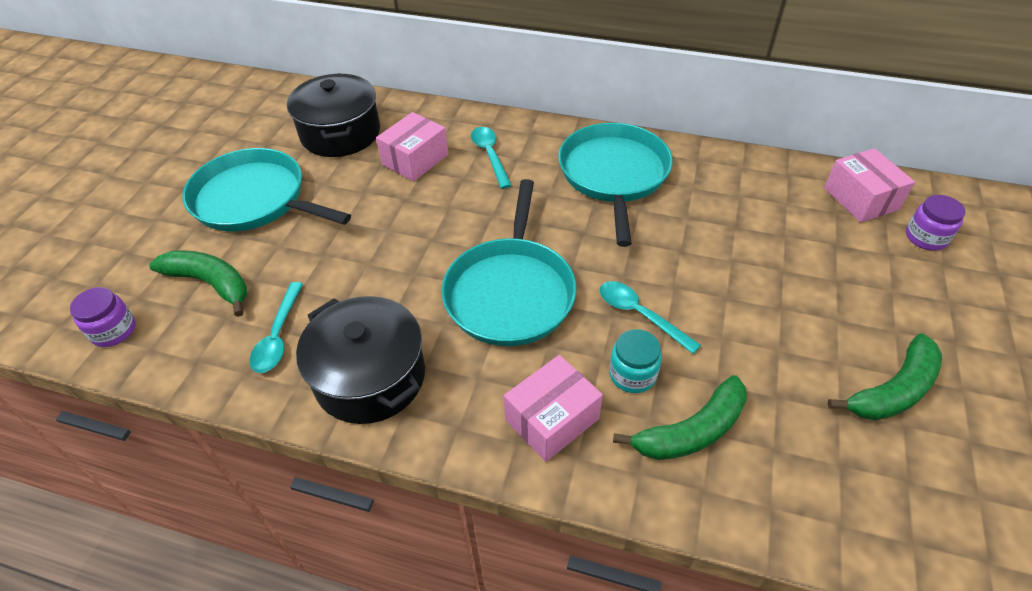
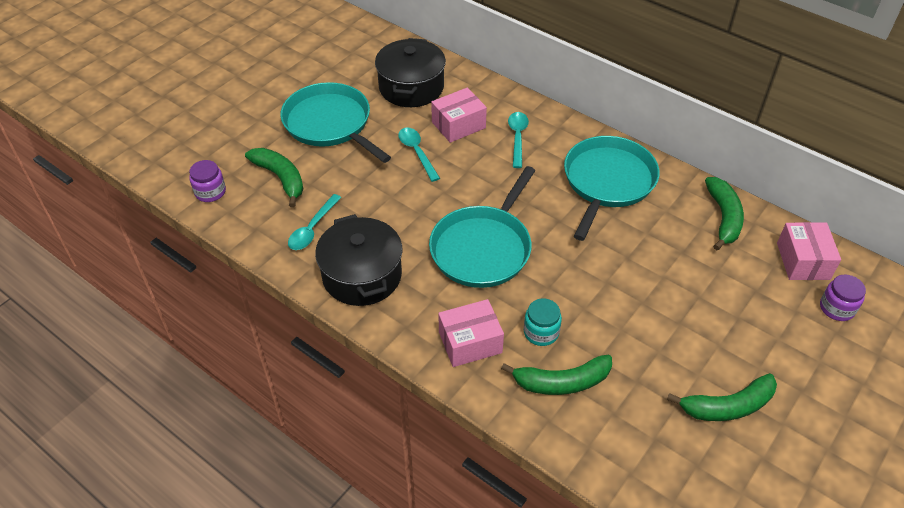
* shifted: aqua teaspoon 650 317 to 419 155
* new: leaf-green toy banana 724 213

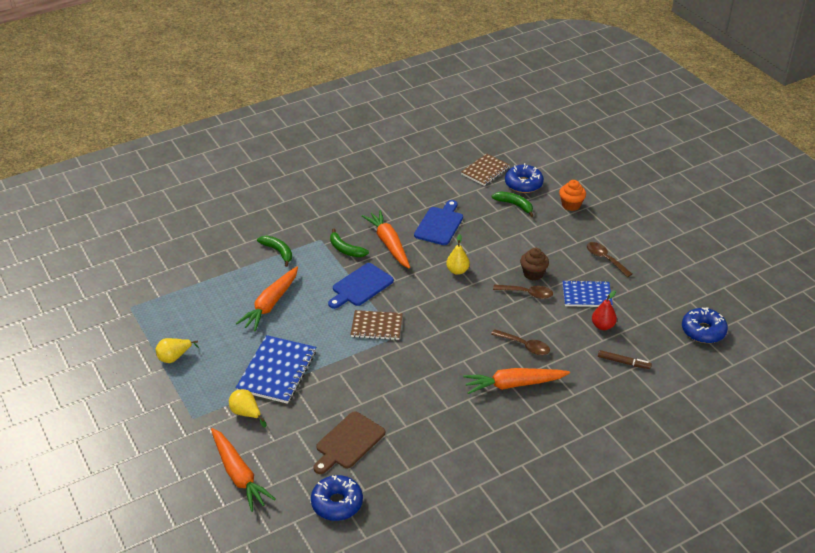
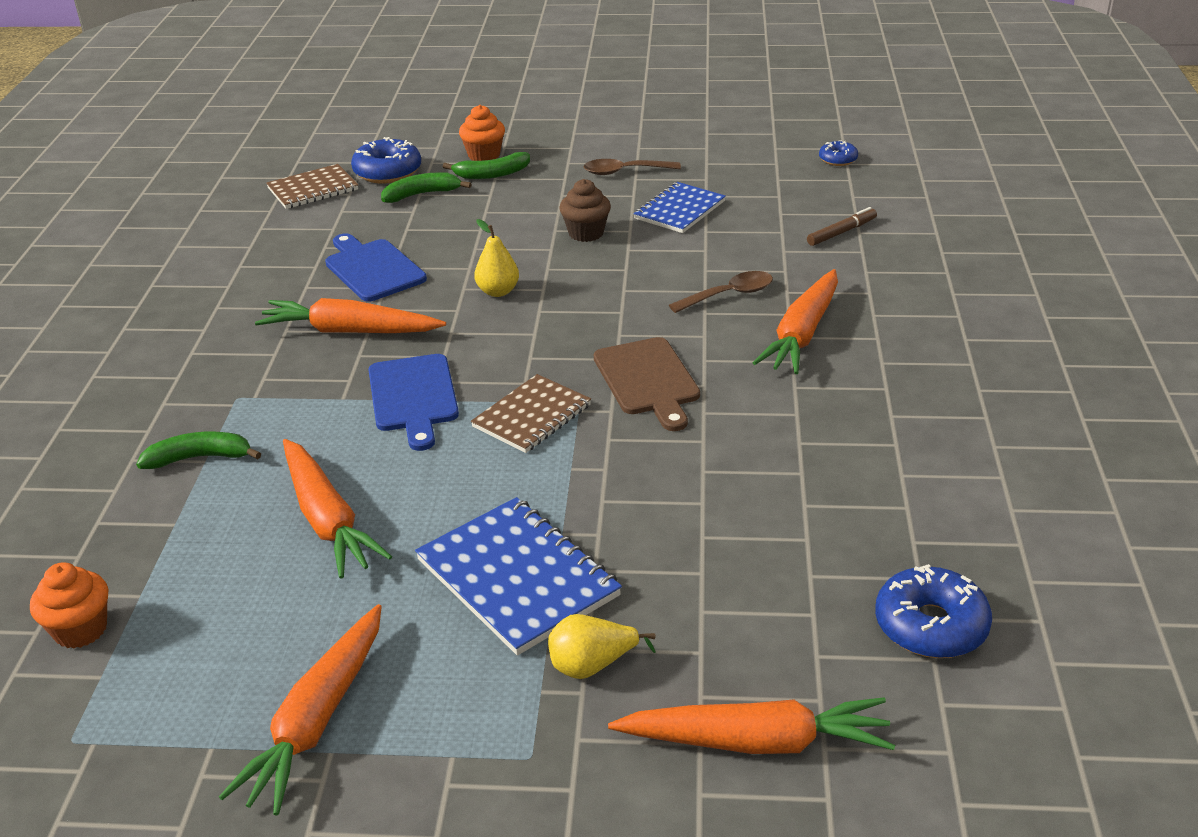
* rotated: brown exercise book 485 170 = 312 186 75 degrees clockwise
* shifted: leaf-green toy banana 349 242 to 486 165
* gone: brown teaspoon 523 292
* gone: crimson pear fruit 604 310
* scaled: cobalt glazed donut 705 325 = 838 153 x0.56
* swapped: golden pear fruit 177 350 to bright orange root vegetable 300 709
* shifted: brown cutting board 349 442 to 647 384
* new: bright orange cupcake 69 605

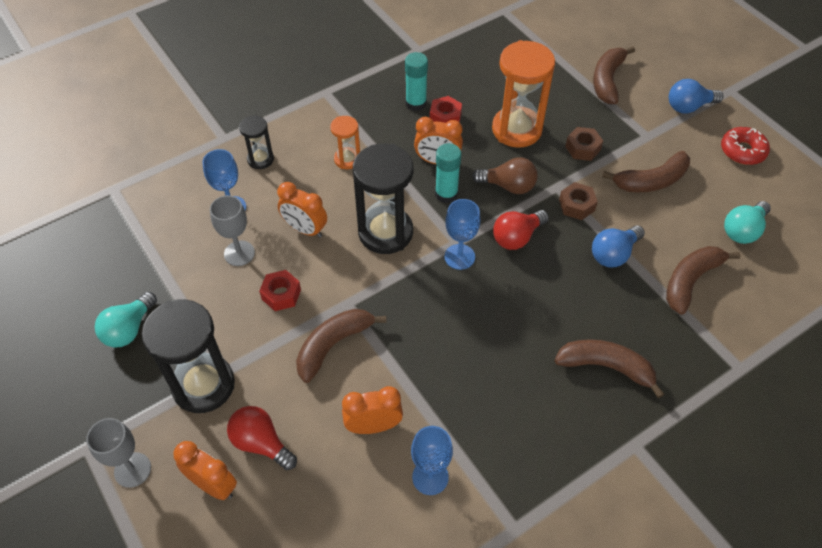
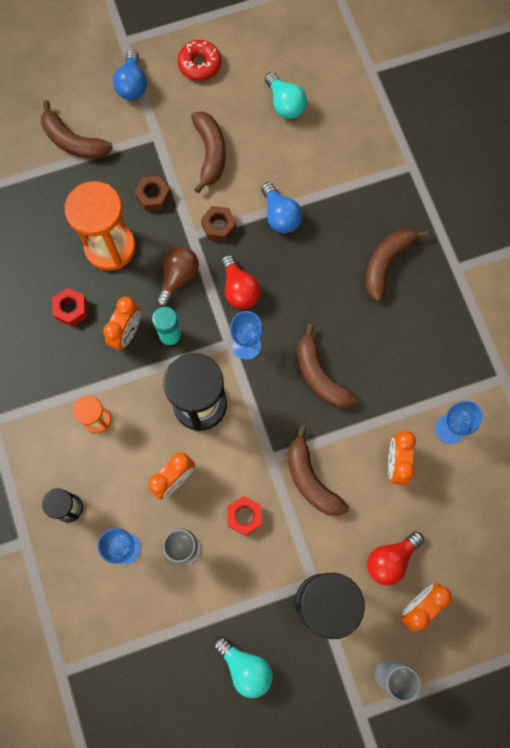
* gone: aqua glue 416 81
* shifted: brown toy banana 703 280 to 327 366

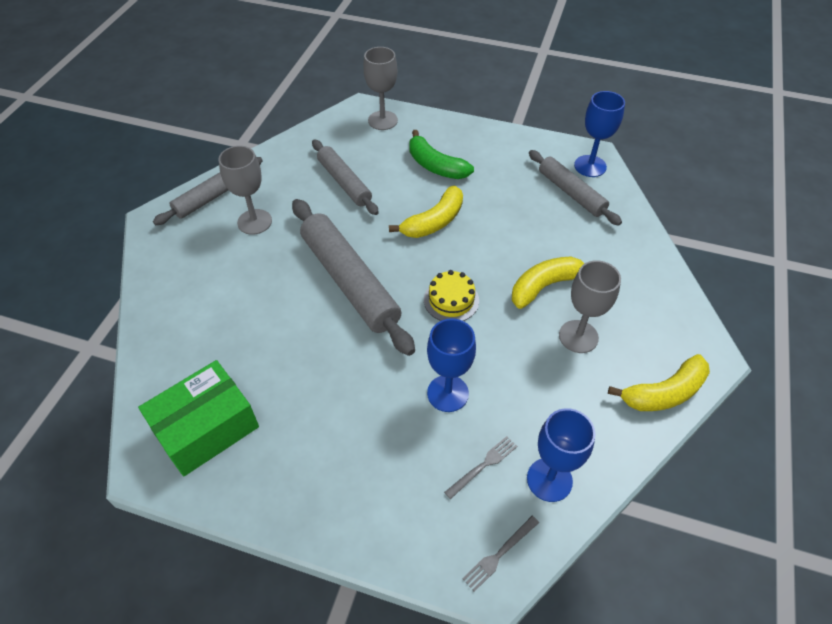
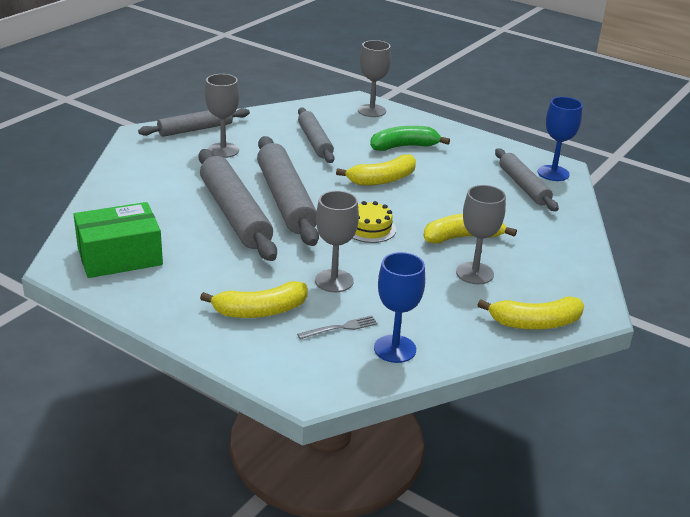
* rotated: leaf-green toy banana 441 154 = 410 138 105 degrees clockwise
* repainted: cobalt wine glass 451 365 to grey wine glass 337 241
* gone: grey table fork 500 554
* new: grey pastry roller 237 205
* new: golden toy banana 254 299

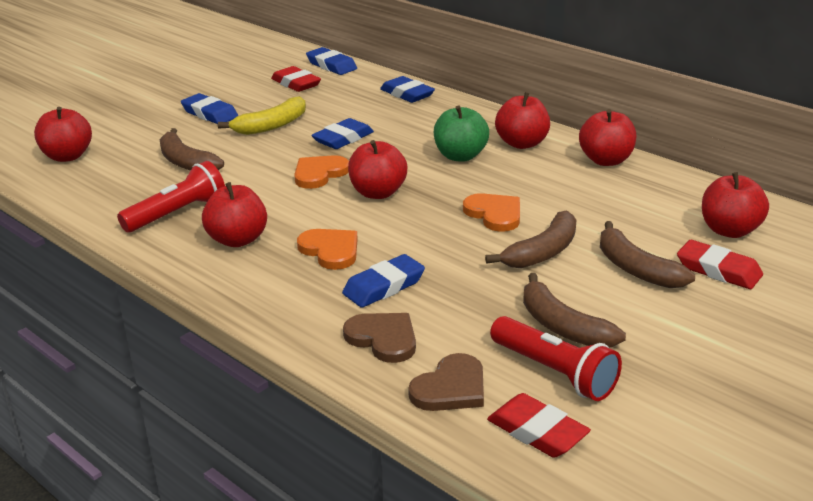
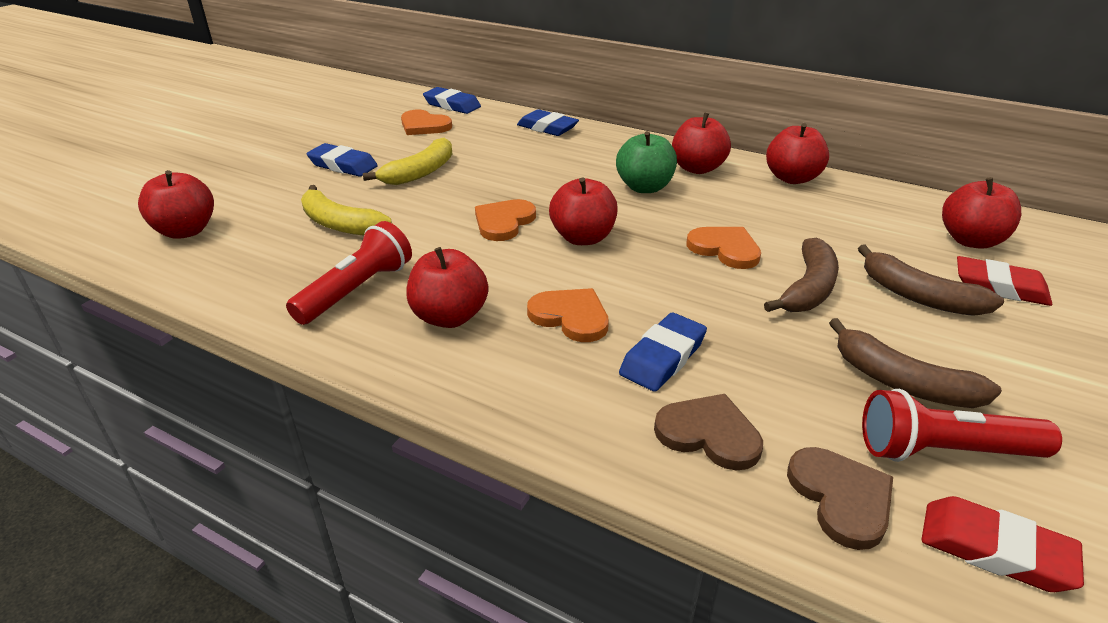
* swapped: crimson eraser 296 79 to bright orange love heart 426 122
* gone: cobalt eraser 342 133
* repainted: brown toy banana 191 149 to golden toy banana 346 210
* rotated: crimson flashlight 556 358 = 962 425 150 degrees clockwise
* rotated: brown love heart 446 382 = 840 498 45 degrees counterclockwise

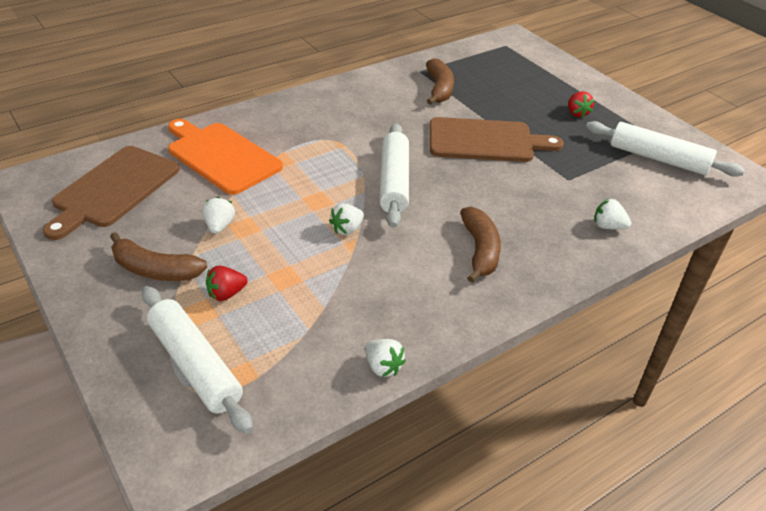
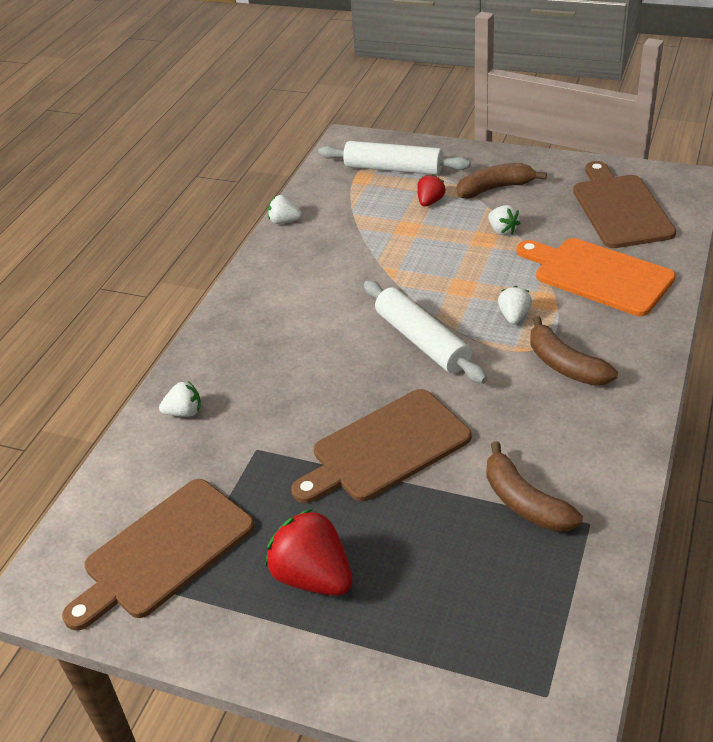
* scaled: crimson strawberry 581 104 = 309 552 x1.84
* rotated: bright orange cutting board 225 157 = 596 277 150 degrees counterclockwise
* swapped: snow-white pastry roller 665 149 to brown cutting board 158 555
* shifted: snow-white strawberry 346 219 to 515 305
* shifted: brown toy banana 481 245 to 574 351

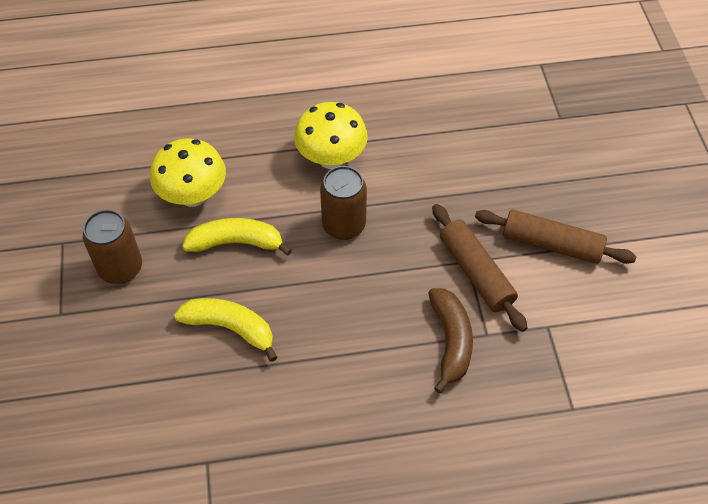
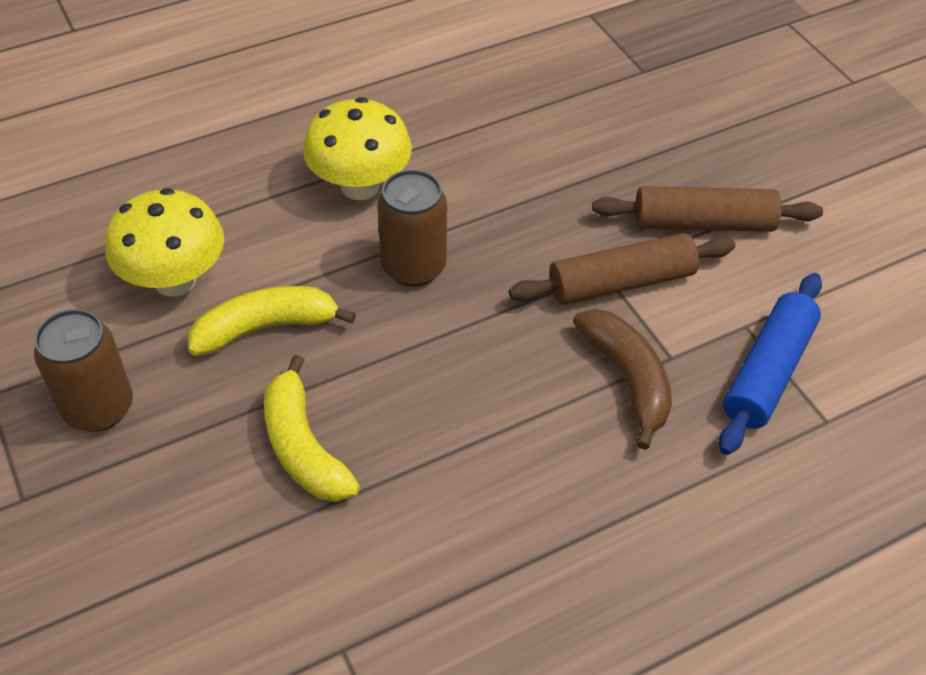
* rotated: brown pastry roller 480 268 = 622 269 60 degrees counterclockwise
* rotated: golden toy banana 225 330 = 312 428 120 degrees counterclockwise
* new: cobalt pastry roller 770 364

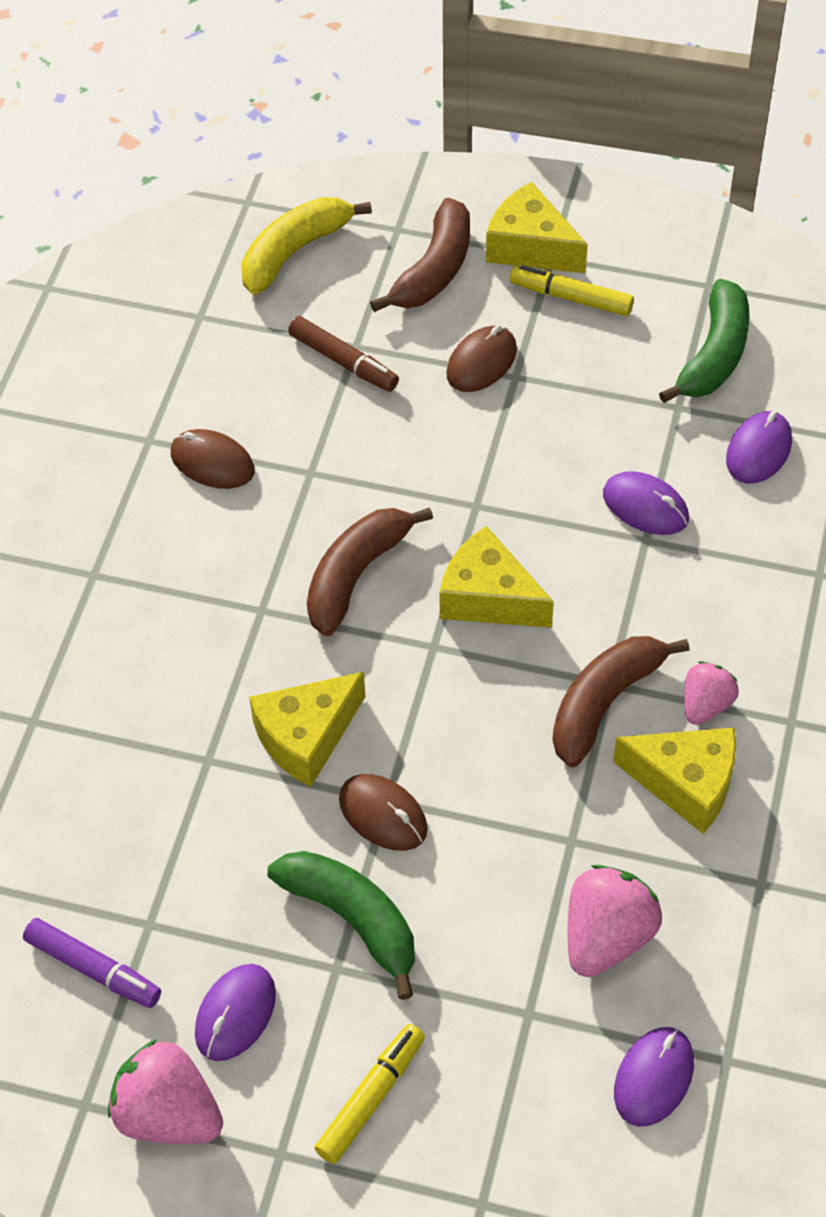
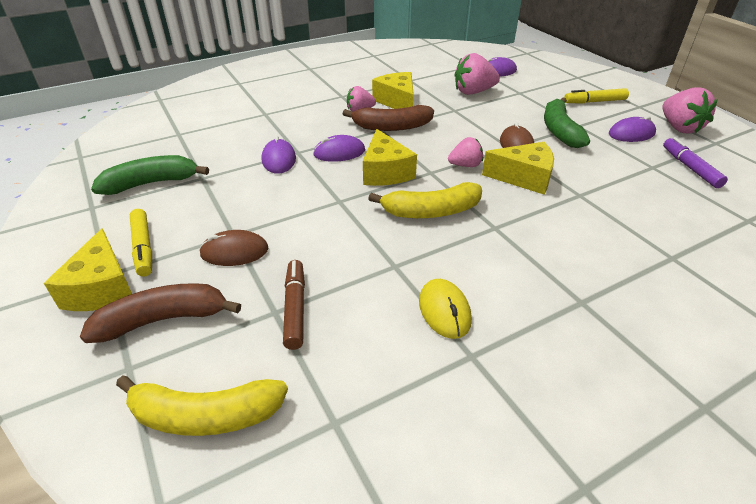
* shifted: violet PC mouse 759 447 to 339 148
* repainted: brown PC mouse 213 459 to golden PC mouse 445 309
* repainted: brown toy banana 370 571 to golden toy banana 425 200
* new: rose-pink strawberry 465 152

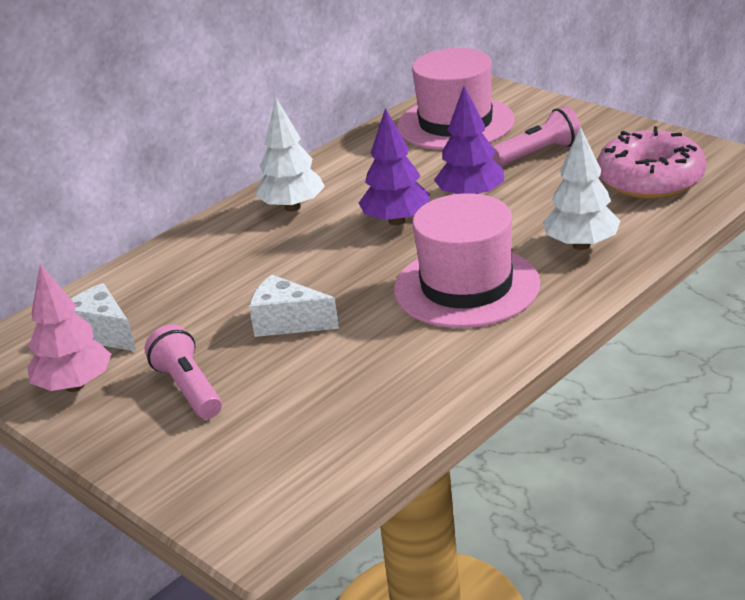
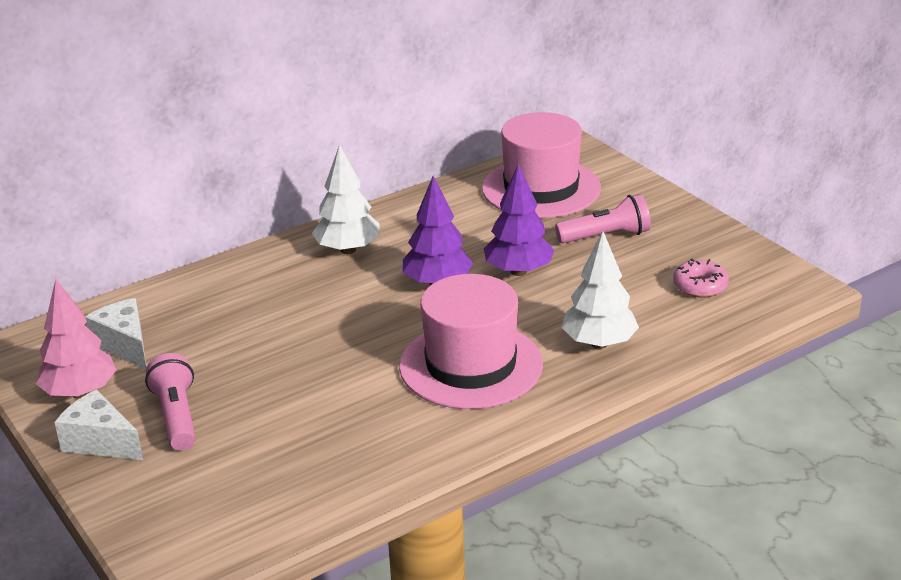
* scaled: rose-pink glazed donut 651 162 = 701 278 x0.50
* shifted: snow-white cheese 294 306 to 98 425

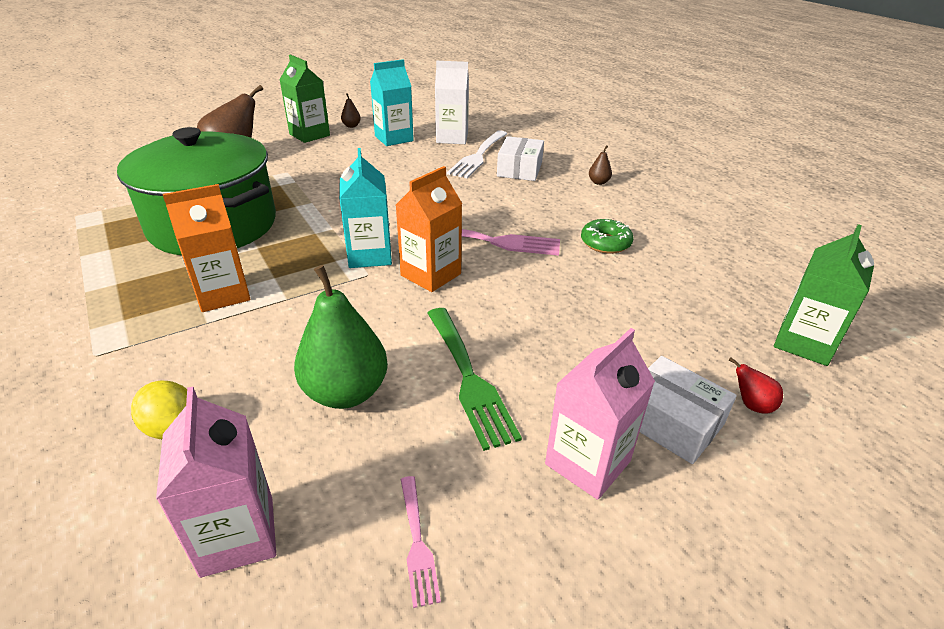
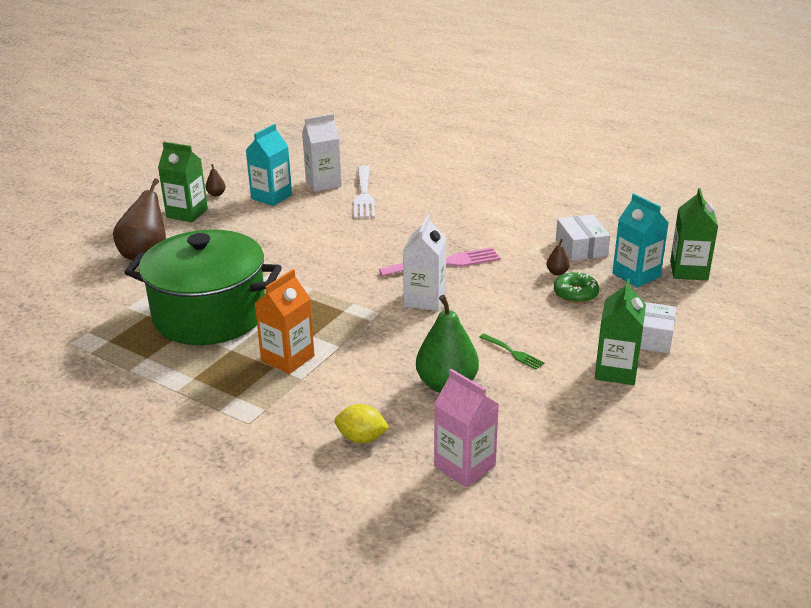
* shifted: snow-white box 520 158 to 583 237
* shifted: brown pear fruit 600 165 to 558 256
* shifted: aqua juice carton 365 208 to 640 240
* repainted: bright orange juice carton 429 229 to snow-white juice carton 424 262
* shifted: leaf-green glazed donut 607 236 to 576 287
* scaled: leaf-green table fork 475 379 = 511 352 x0.53
* repainted: rose-pink juice carton 600 414 to leaf-green juice carton 620 331
* gone: crimson pear fruit 756 385
* gone: rose-pink table fork 421 542

